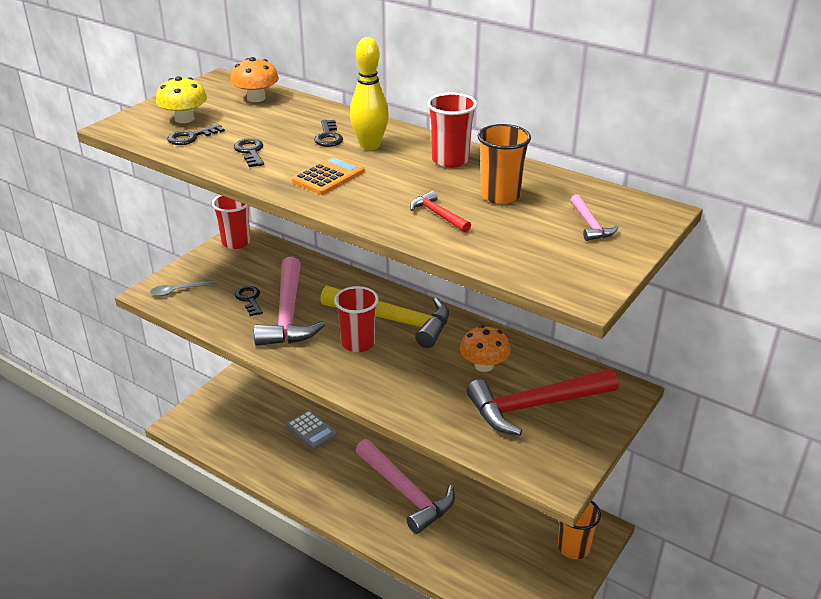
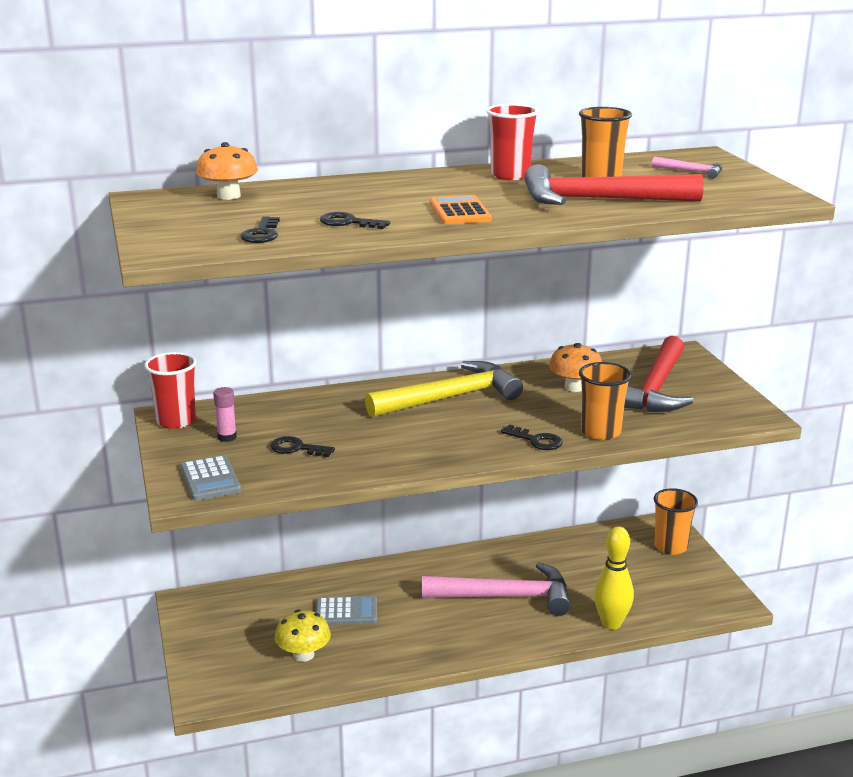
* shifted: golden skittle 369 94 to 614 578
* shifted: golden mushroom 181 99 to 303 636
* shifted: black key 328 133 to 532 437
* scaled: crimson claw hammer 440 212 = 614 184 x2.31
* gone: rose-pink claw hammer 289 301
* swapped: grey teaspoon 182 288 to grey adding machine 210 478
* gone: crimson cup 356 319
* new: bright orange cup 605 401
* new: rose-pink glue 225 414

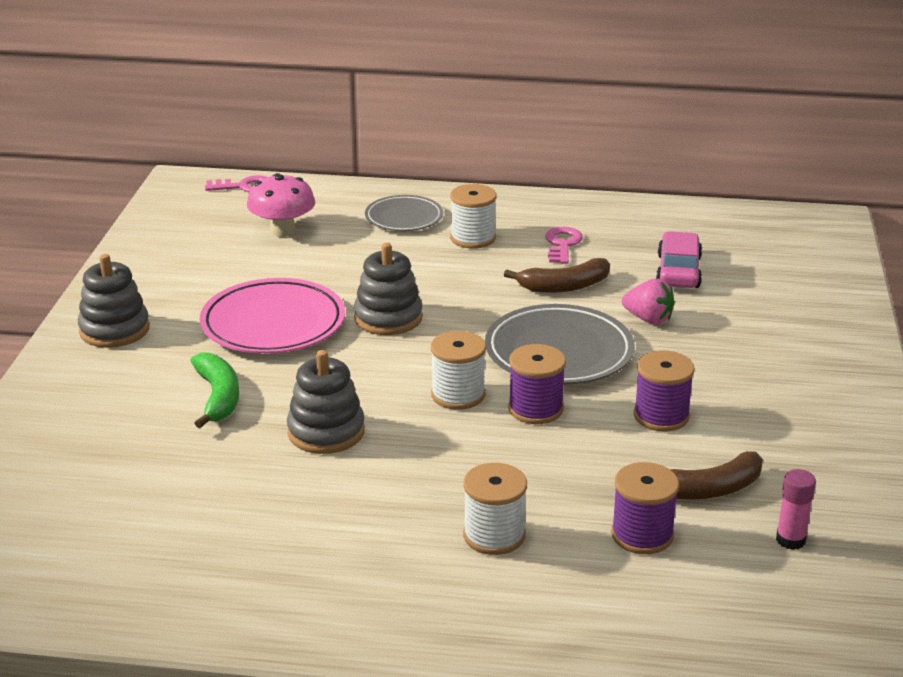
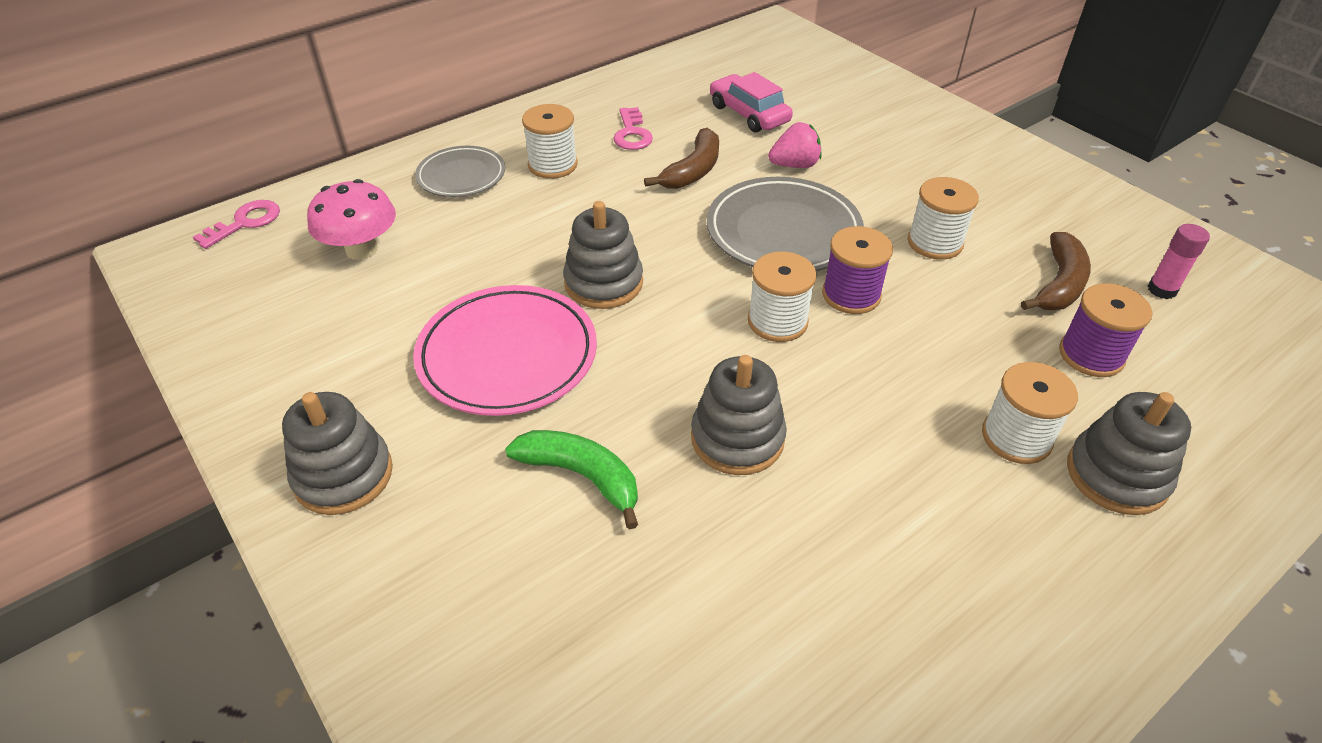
* rotated: rose-pink key 564 245 = 633 128 150 degrees counterclockwise
* repainted: violet bobbin 664 391 to snow-white bobbin 943 218
* new: grey stacking toy 1129 453

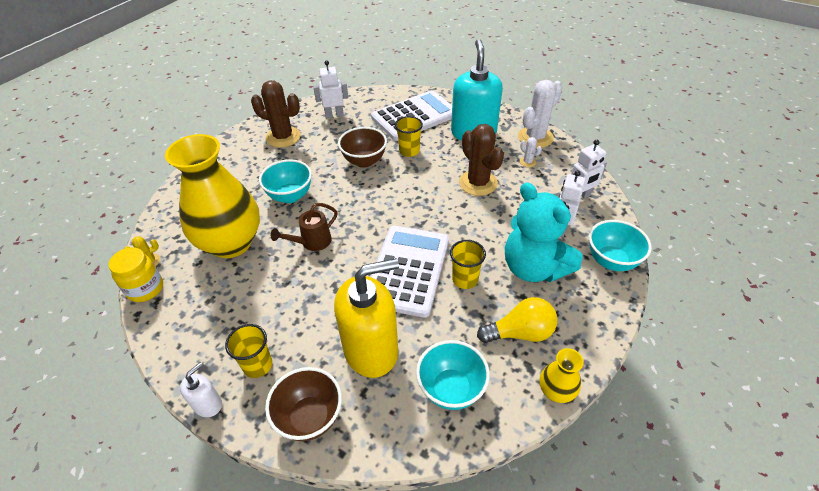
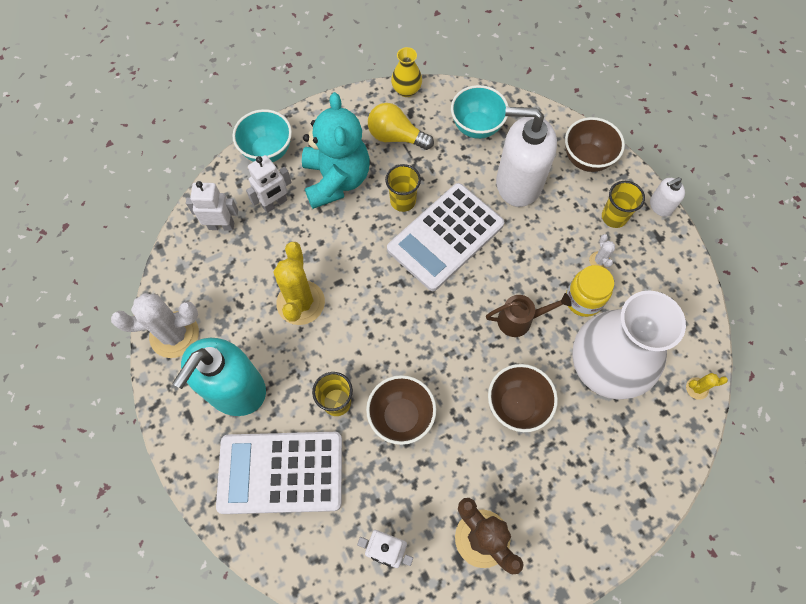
* repainted: brown cactus 481 160 to golden cactus 299 283
* repainted: golden vase 212 196 to snow-white vase 629 345
* shifted: snow-white cactus 531 152 to 602 251
* repainted: aqua bowl 285 181 to brown bowl 523 398
* shifted: golden jar 135 274 to 590 291
* repainted: golden soap pump 366 318 to snow-white soap pump 526 157

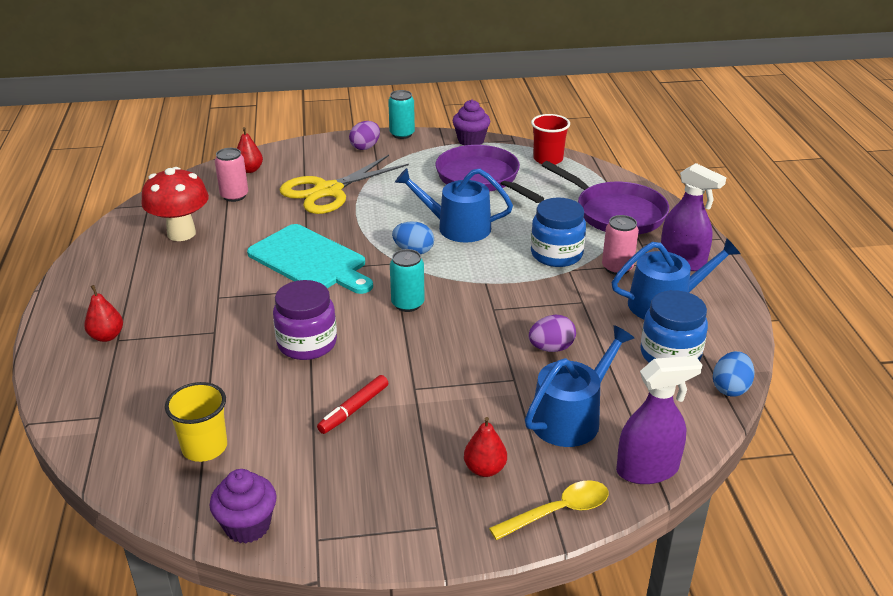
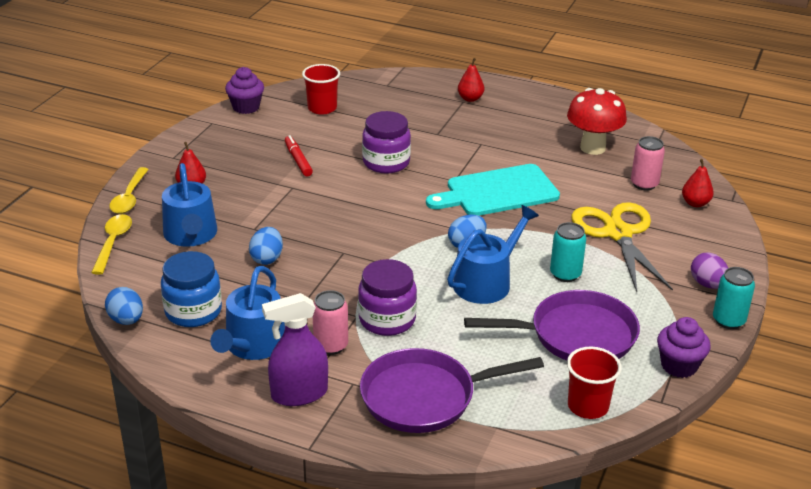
* repainted: cobalt jar 558 232 to violet jar 387 297
* shifted: aqua tin 407 280 to 568 252
* repainted: violet egg shape 552 333 to cobalt egg shape 266 246
* swapped: violet sprayer 659 420 to golden teaspoon 111 244
* repainted: golden cup 196 422 to crimson cup 321 89

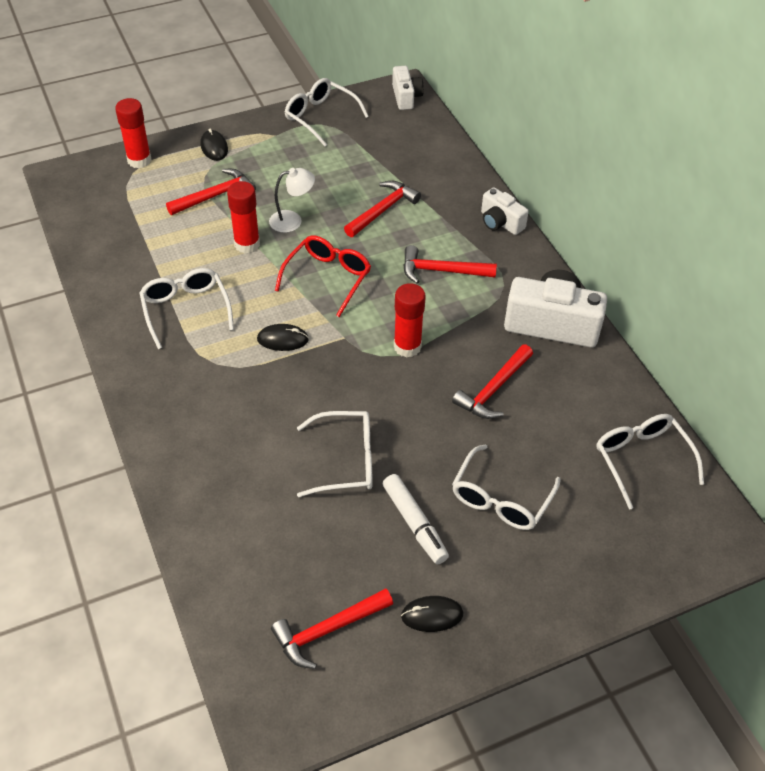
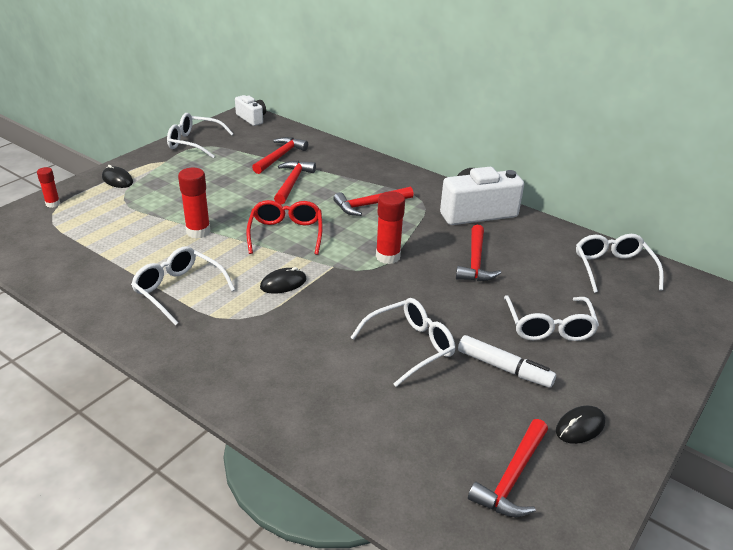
* scaled: crimson glue 133 133 = 48 187 x0.60
* gone: snow-white desk lamp 292 200
* shifted: crimson claw hammer 211 192 to 280 155
* gone: snow-white camera 505 211
* rotated: snow-white glasses 650 461 = 620 263 45 degrees clockwise

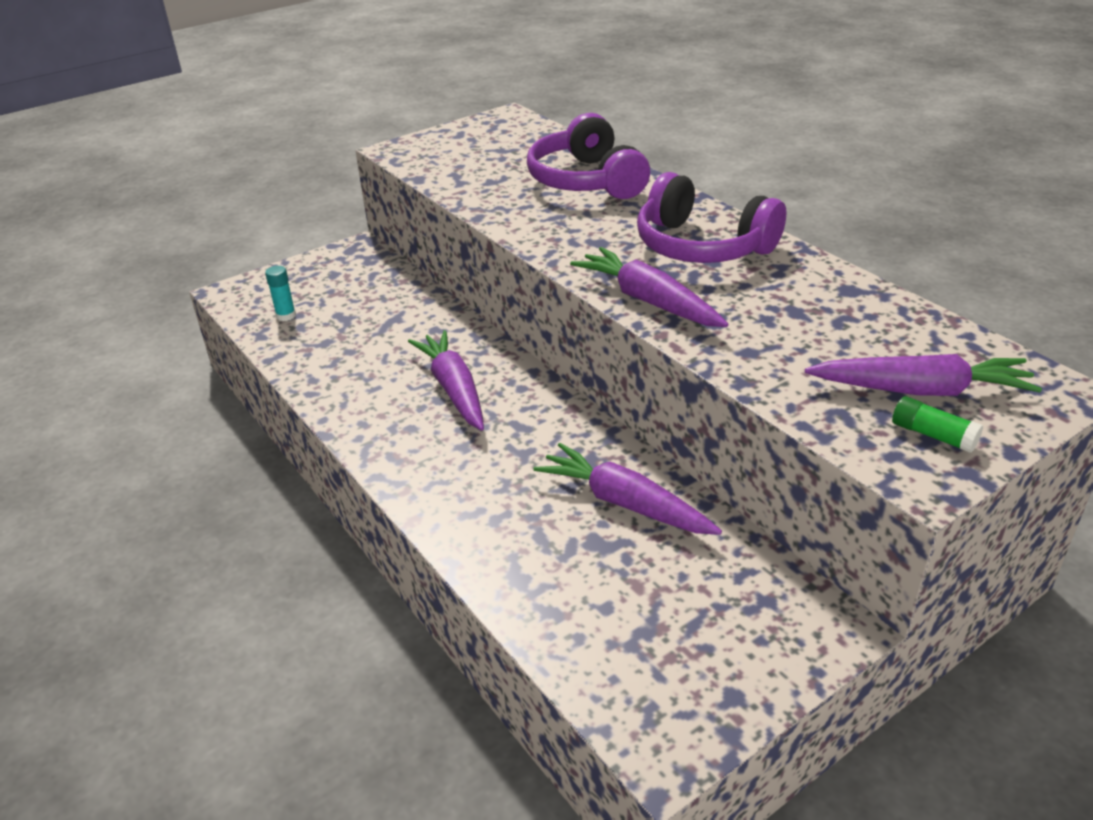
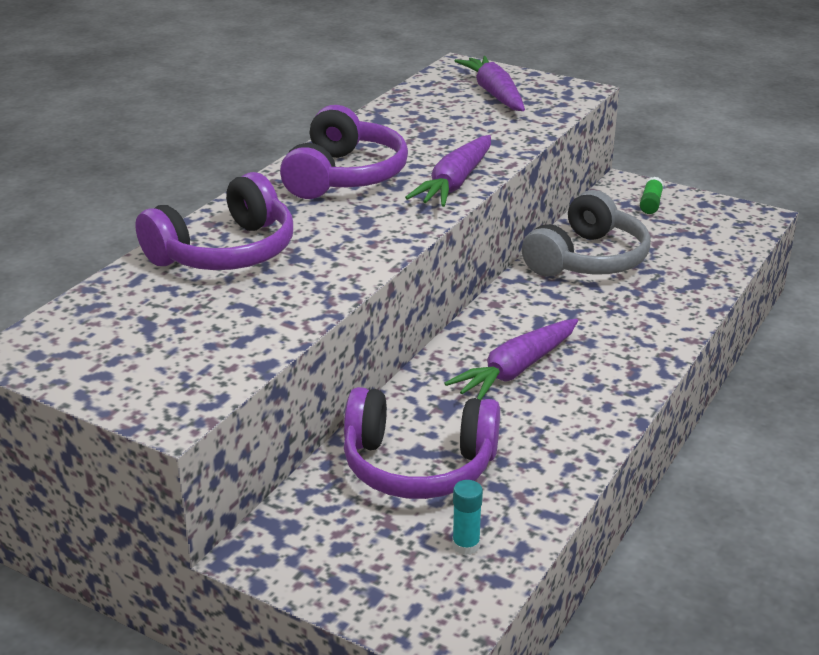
* shifted: leaf-green glue 937 424 to 652 195
* swapped: violet root vegetable 627 489 to grey headset 586 233
* new: violet headset 422 443

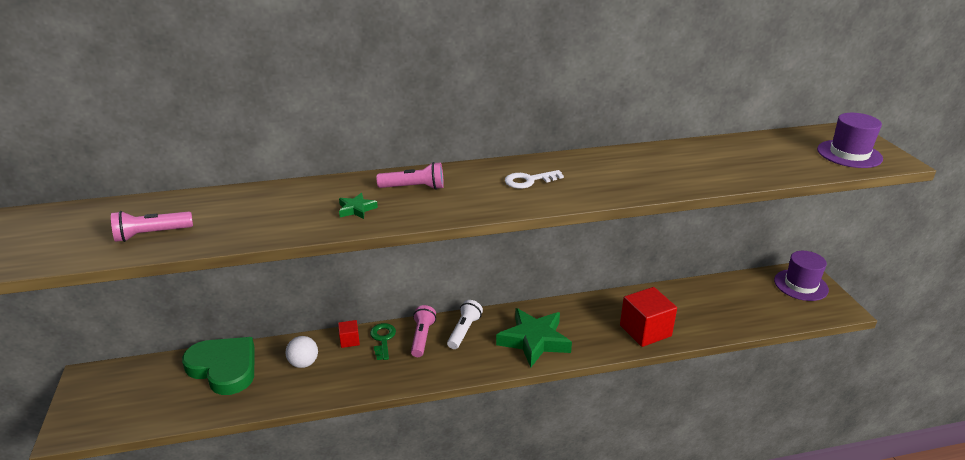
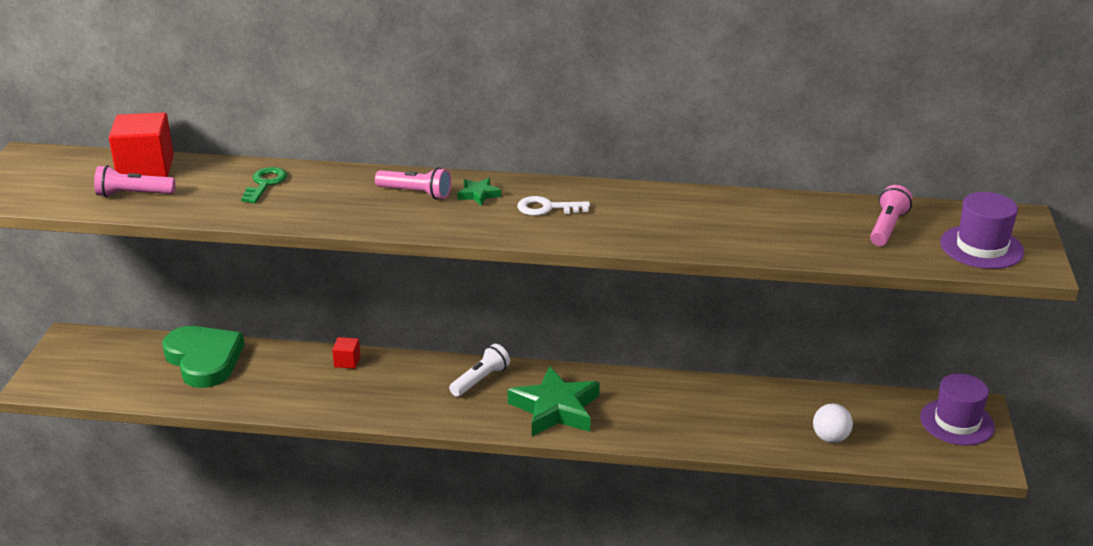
* shifted: leaf-green star 358 206 to 479 192
* shifted: crimson block 648 317 to 141 144
* shifted: rose-pink flashlight 423 331 to 891 215
* shifted: leaf-green key 383 341 to 264 185
* shifted: snow-white sphere 302 352 to 833 423

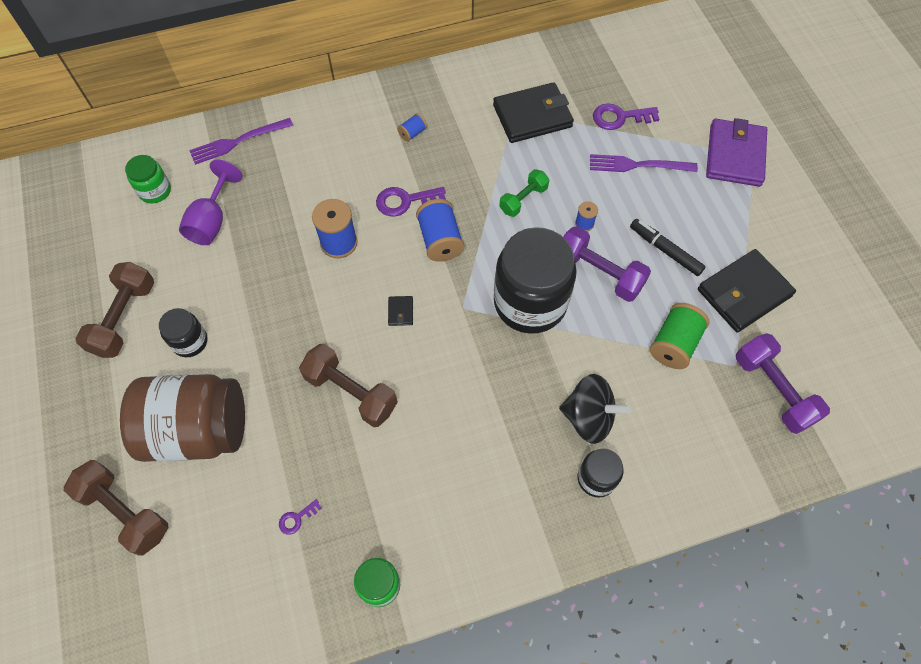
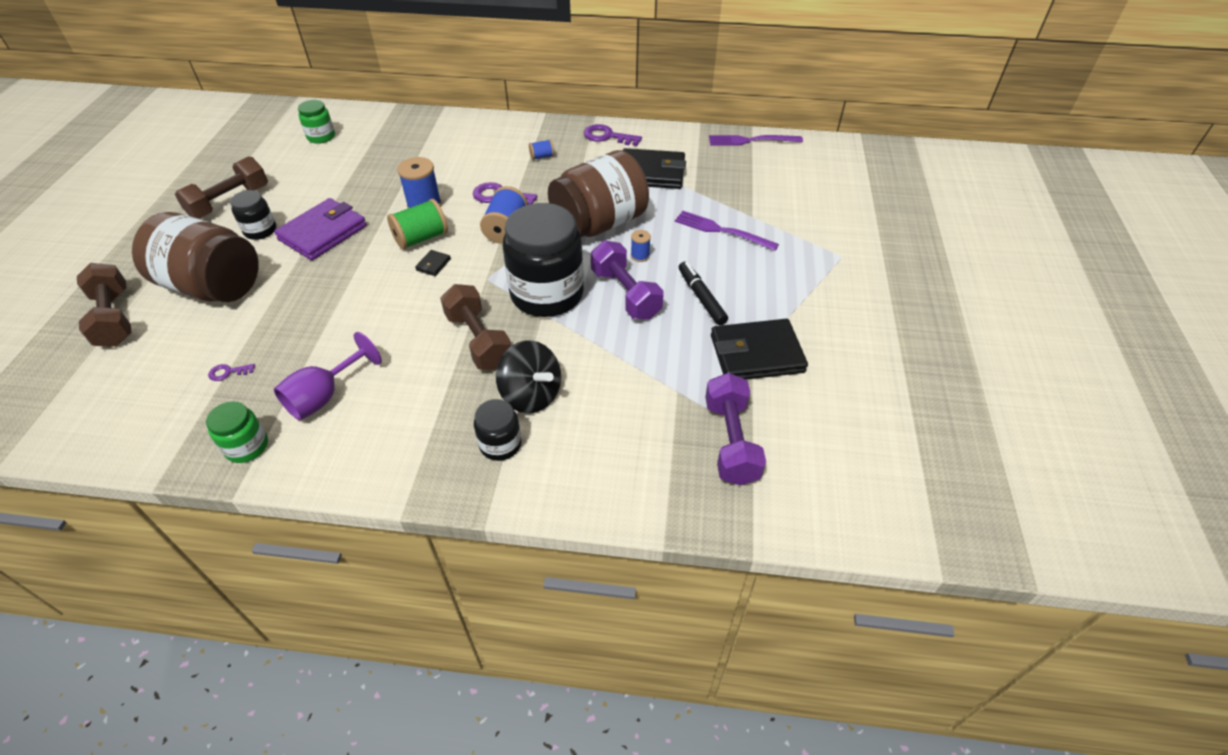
* shifted: violet key 626 116 to 613 135
* shifted: violet table fork 241 141 to 756 140
* shifted: violet wallet 736 152 to 320 229
* shifted: violet wine glass 210 202 to 328 376
* swapped: leaf-green free weight 524 193 to brown jar 598 193
* shifted: leaf-green bobbin 679 336 to 417 224
* shifted: brown free weight 348 385 to 475 327

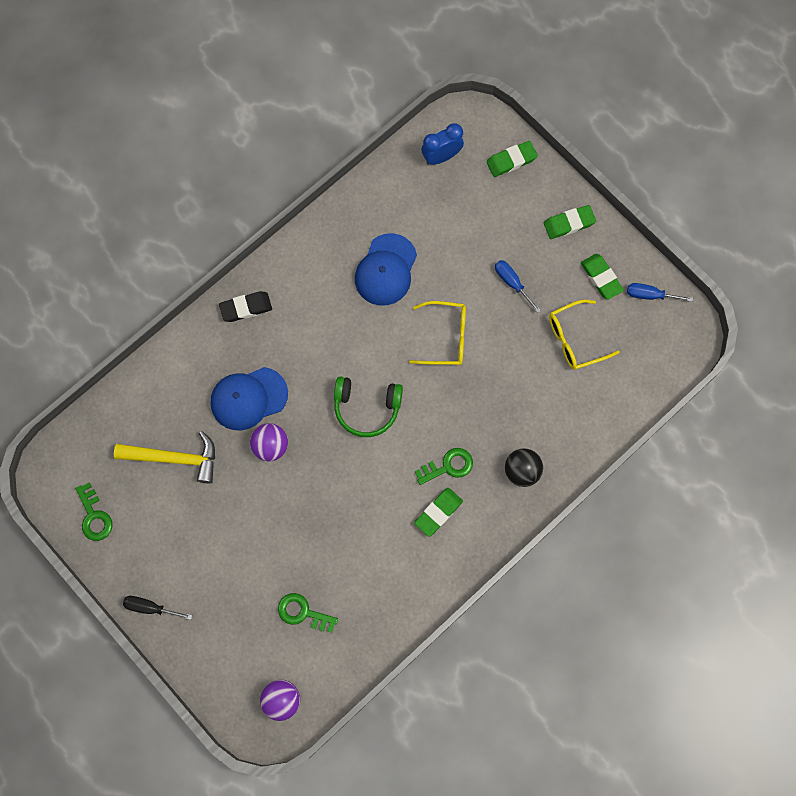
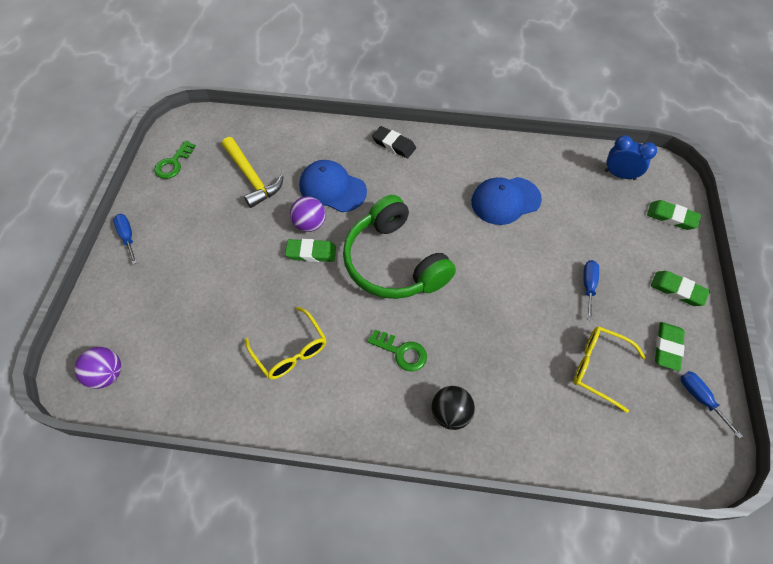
* shifted: golden glasses 437 333 to 285 342
* scaled: leaf-green headset 368 407 = 399 247 x1.60
* shifted: leaf-green eraser 438 512 to 310 250
* gone: leaf-green key 308 613
* repainted: black flat screwdriver 157 608 to cobalt flat screwdriver 125 239

